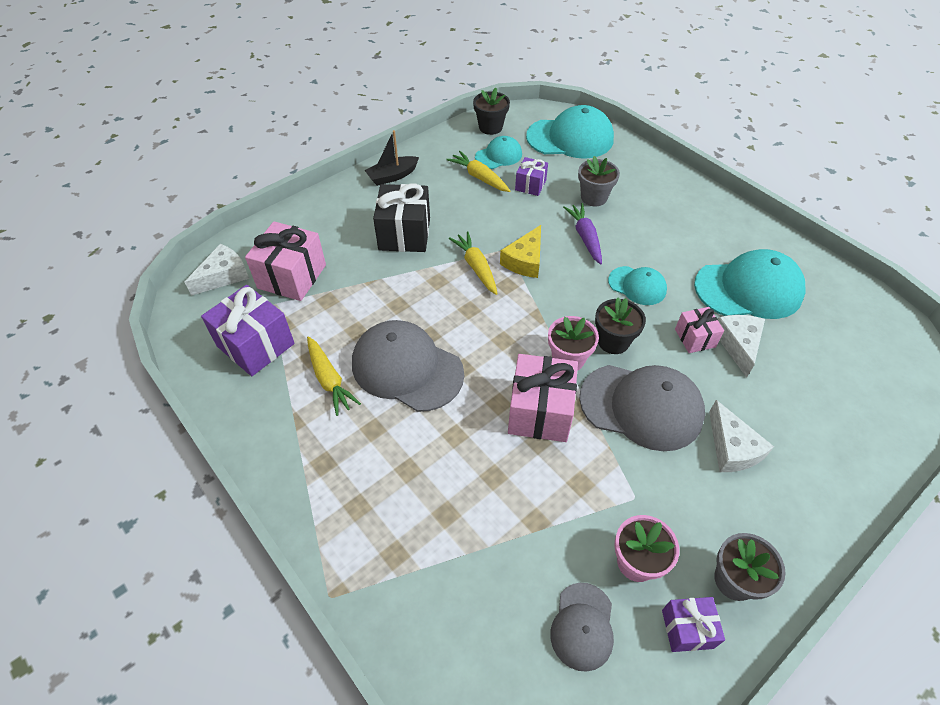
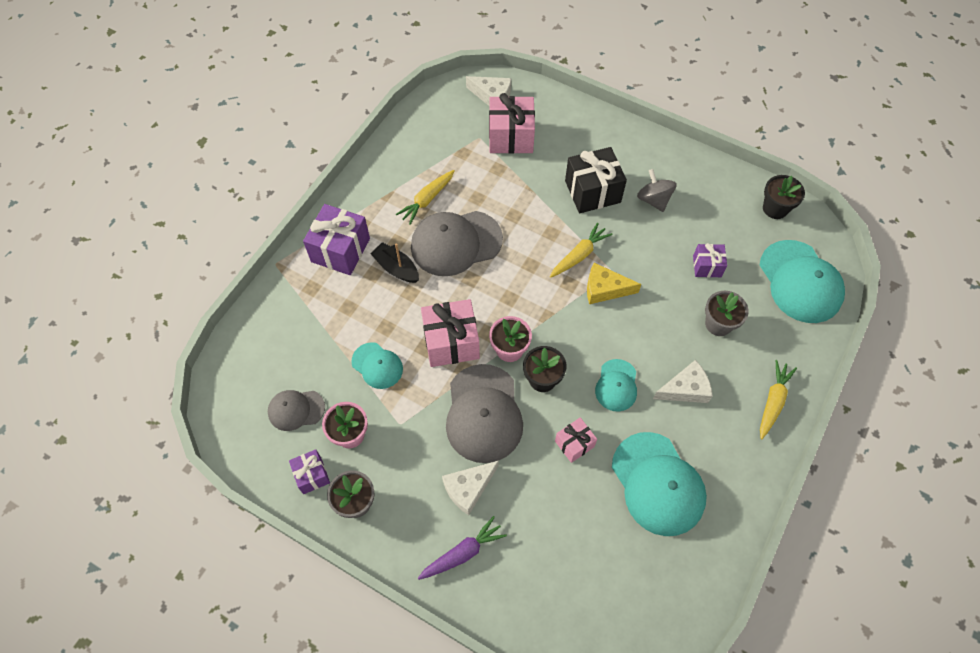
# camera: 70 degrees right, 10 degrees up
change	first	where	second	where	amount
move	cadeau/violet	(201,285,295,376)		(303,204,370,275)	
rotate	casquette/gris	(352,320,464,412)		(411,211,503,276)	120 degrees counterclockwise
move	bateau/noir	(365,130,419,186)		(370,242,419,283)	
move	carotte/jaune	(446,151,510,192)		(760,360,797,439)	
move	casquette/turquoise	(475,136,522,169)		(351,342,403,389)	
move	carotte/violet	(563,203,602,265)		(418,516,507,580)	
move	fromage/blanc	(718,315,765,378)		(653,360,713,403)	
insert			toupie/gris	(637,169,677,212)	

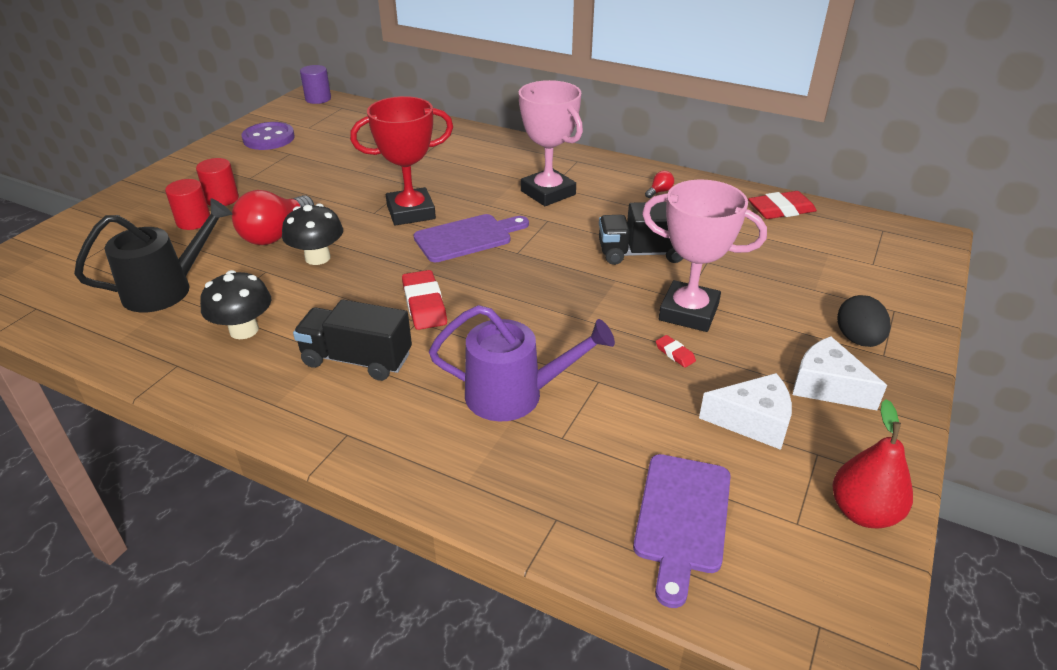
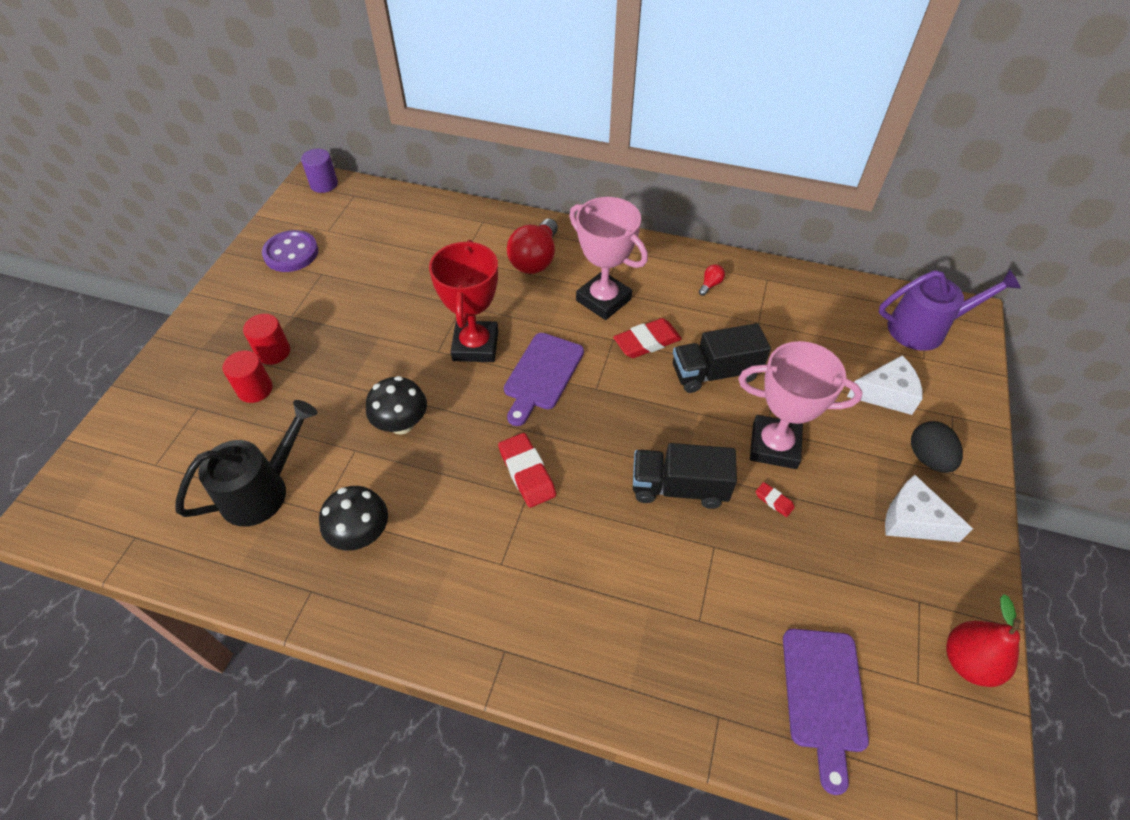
# camera: 10 degrees left, 15 degrees up
change	first	where	second	where	amount
move	ampoule/rouge	(232,190,314,245)		(507,219,558,274)	
move	camion/noir	(293,299,412,381)		(633,443,737,509)	
rotate	trophée/rouge	(350,96,453,225)		(429,240,498,362)	60 degrees counterclockwise
rotate	planche à découper/violet	(414,214,529,262)		(504,333,584,426)	150 degrees clockwise
move	arrosoir/violet	(429,305,615,421)		(879,269,1021,351)	
move	fromage/blanc	(699,373,792,450)		(847,356,923,415)	
move	gomme/rouge	(748,191,817,219)		(613,318,682,358)	

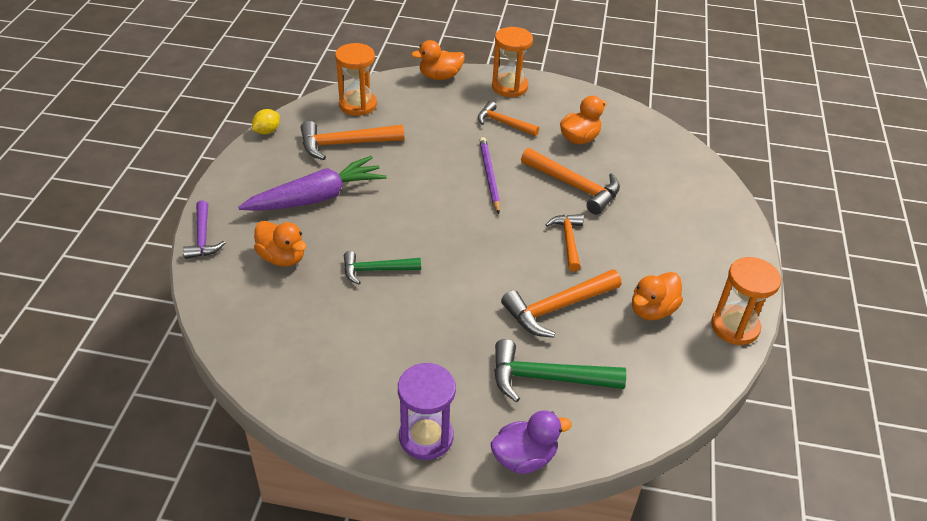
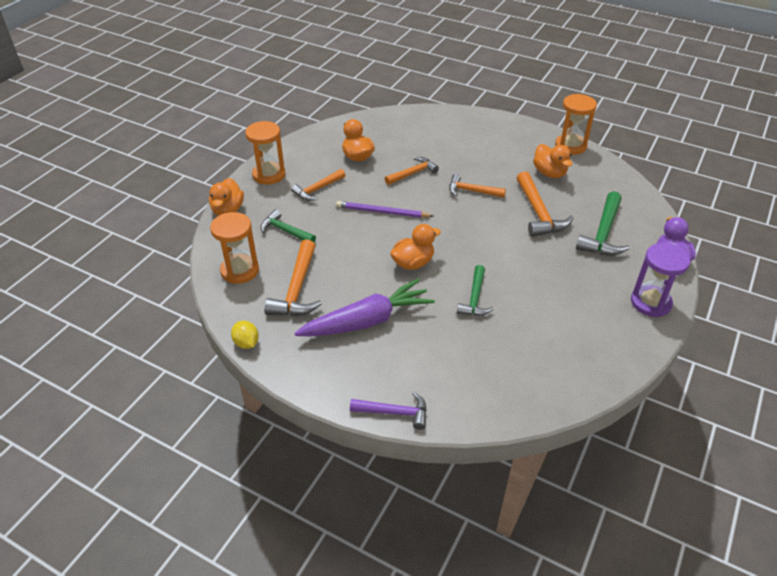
# camera: 70 degrees left, 0 degrees up
change	first	where	second	where	amount
rotate	carotte/violet	(238,156,387,211)		(294,279,435,337)	75 degrees clockwise
move	canard/orange	(254,221,306,267)		(390,224,441,270)	
resize	marteau/orange	(521,148,620,215)		(385,157,439,185)	x0.65
insert			marteau/vert	(260,209,316,242)	

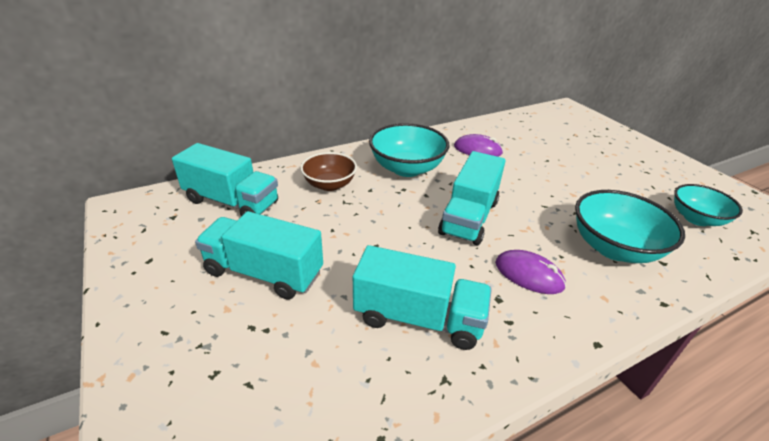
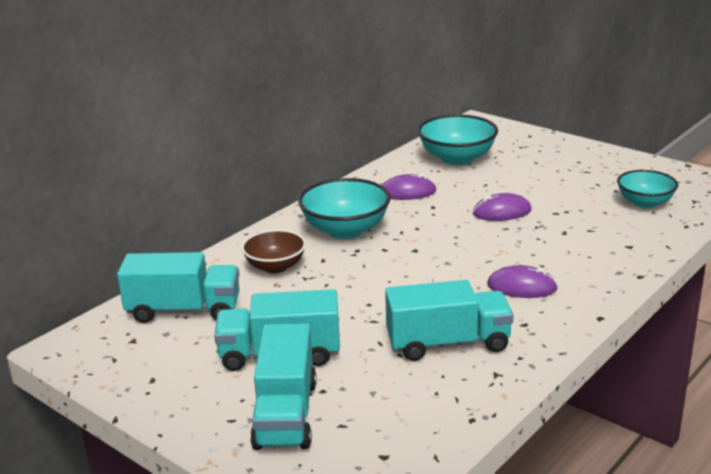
# camera: 20 degrees left, 10 degrees down
change	first	where	second	where	amount
move	camion/turquoise	(438,151,506,246)		(250,323,317,450)	
move	bol/turquoise	(575,190,685,263)		(418,115,498,165)	
insert			souris/violet	(473,193,532,221)	

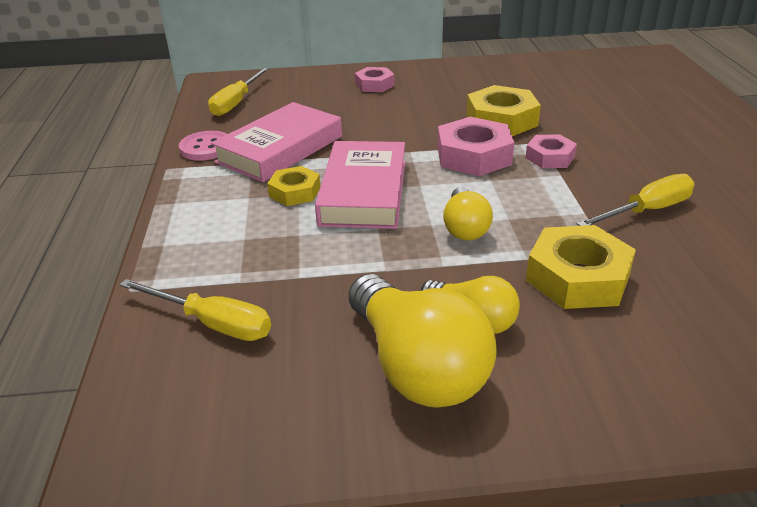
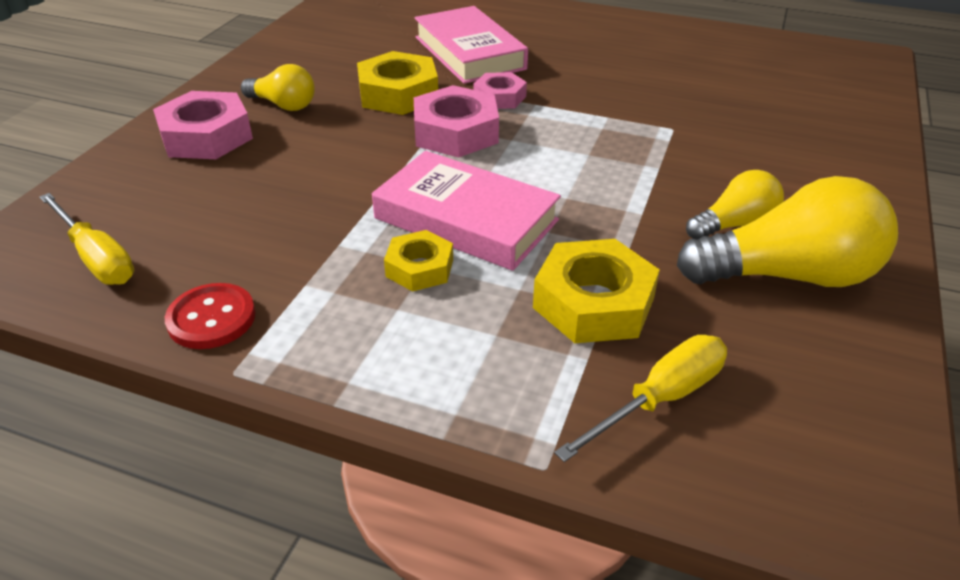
# camera: 65 degrees left, 5 degrees up
change	first	where	second	where	amount
recolor	bouton/rose	(179,131,227,161)	bouton/rouge	(165,283,256,349)	
move	livre/rose	(211,102,342,182)		(415,6,528,84)	
resize	écrou/rose	(355,67,395,92)		(153,91,253,159)	x1.65
move	ampoule/jaune	(443,187,493,240)		(241,64,315,111)	
move	écrou/jaune	(526,225,636,309)		(533,239,660,343)	
delete	tournevis/jaune	(577,174,695,226)			

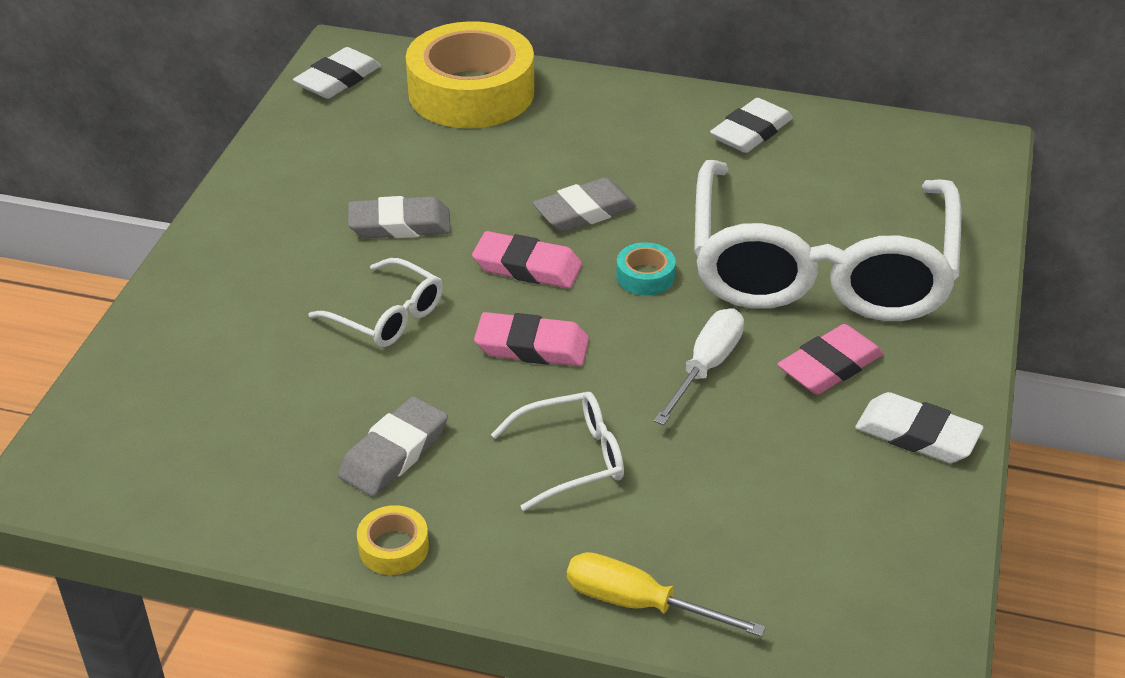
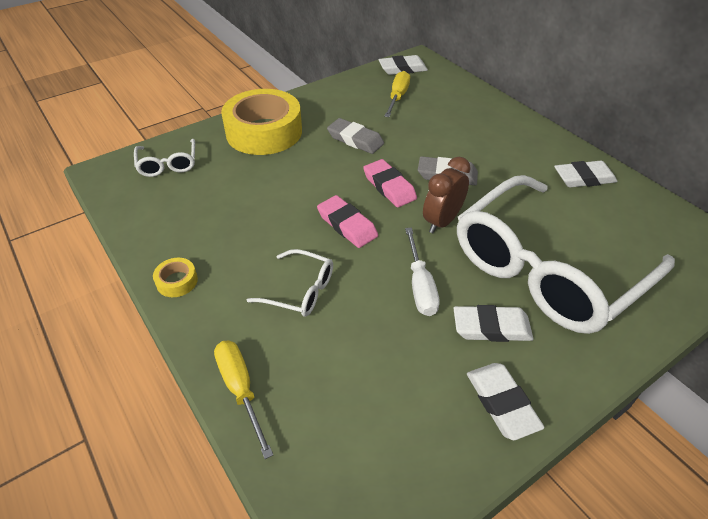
# camera: 40 degrees right, 5 degrees up
change	first	where	second	where	amount
move	lunettes/blanc	(309,258,443,347)		(134,139,195,177)	
delete	gomme/gris	(338,396,448,497)			
move	ruban adhésif/jaune	(406,21,534,128)		(221,89,302,155)	
replace	ruban adhésif/turquoise	(616,242,676,295)	réveil/marron	(423,157,471,233)	
rotate	tournevis/blanc	(654,309,744,425)		(405,228,440,316)	105 degrees clockwise
recolor	gomme/rose	(777,324,884,395)	gomme/blanc	(453,305,533,342)	
insert			tournevis/jaune	(384,71,410,117)	

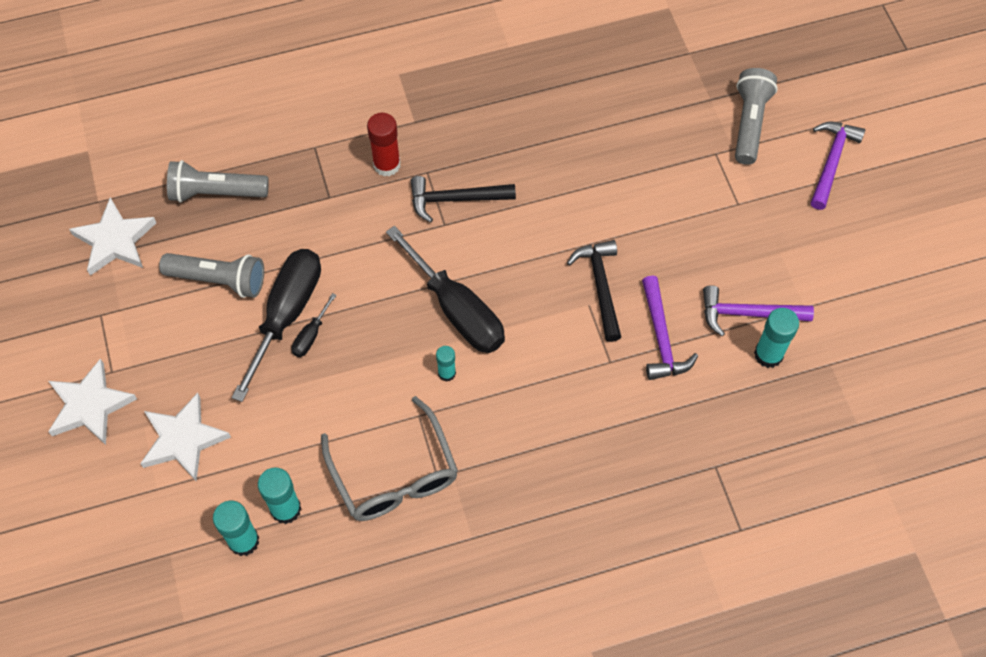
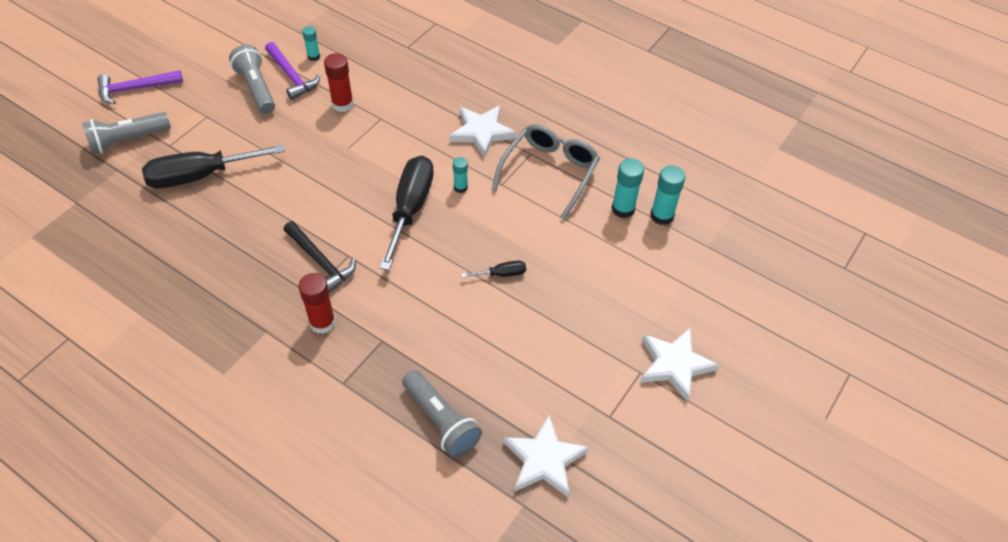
# camera: 130 degrees left, 10 degrees down
change	first	where	second	where	amount
move	étoile/blanc	(140,393,231,481)		(449,105,516,158)	
move	lampe de poche/gris	(159,253,264,298)		(229,45,275,114)	
move	tournevis/noir	(232,249,321,402)		(142,145,285,188)	
delete	marteau/noir	(567,240,621,342)			
replace	marteau/violet	(642,276,698,380)	bâton de colle/rouge	(324,53,354,112)	
resize	bâton de colle/turquoise	(754,308,799,368)		(302,26,320,61)	x0.61

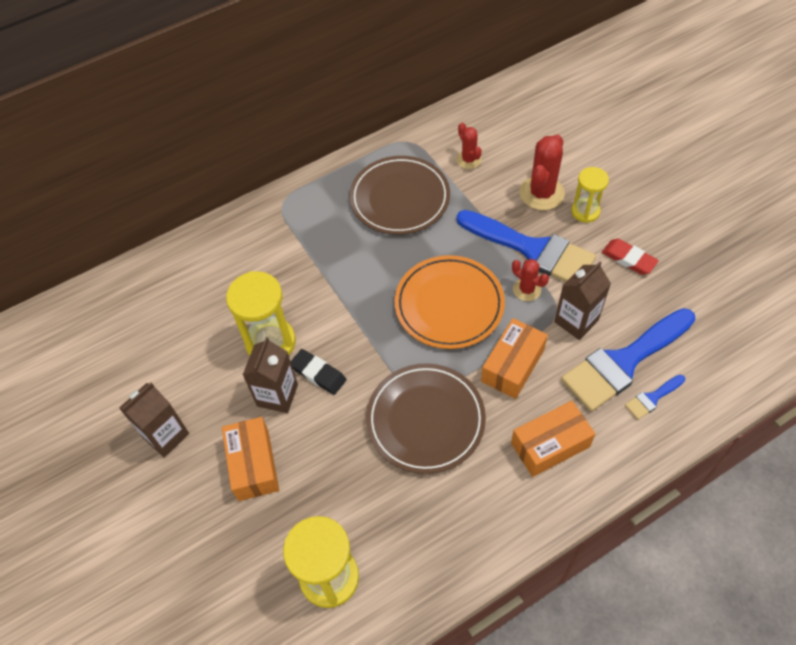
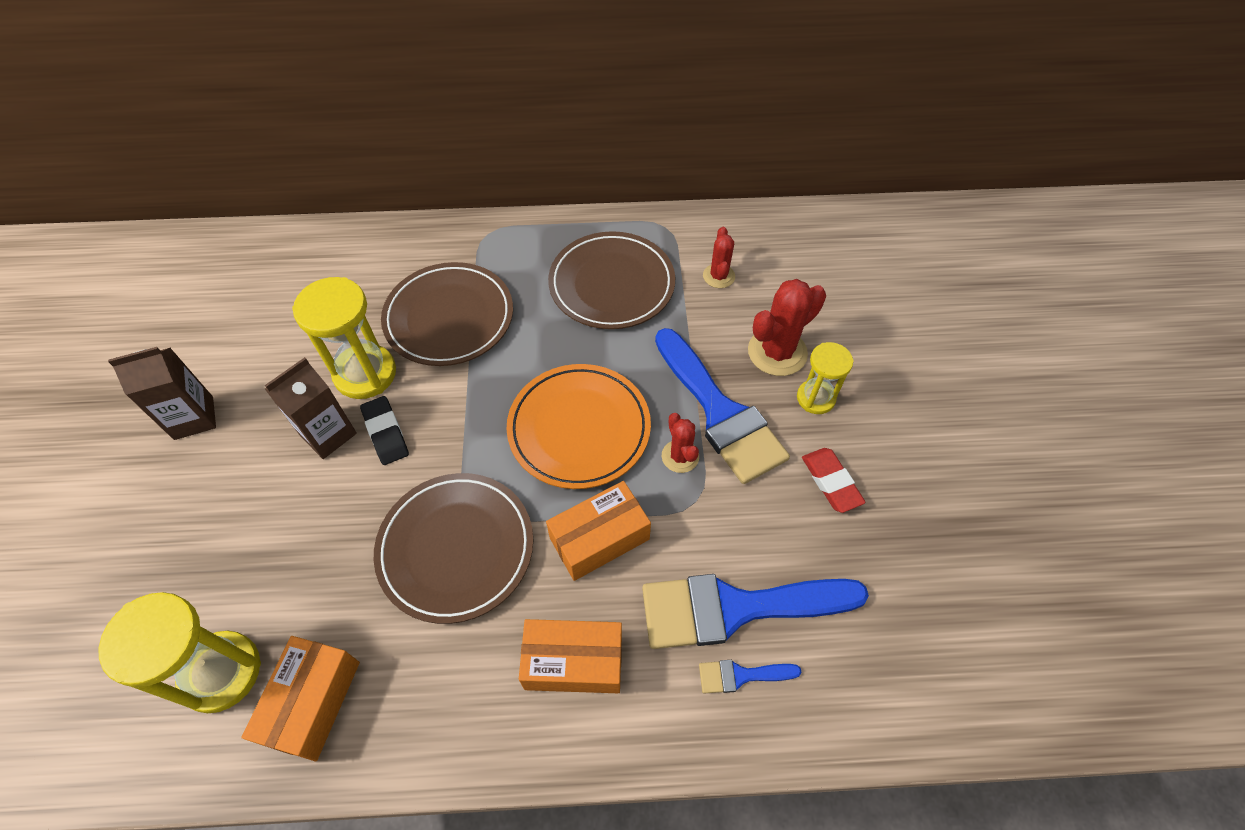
# camera: 25 degrees right, 0 degrees up
change	first	where	second	where	amount
move	boîte/orange	(222,417,279,501)		(241,636,360,761)	
delete	brique de lait/marron	(554,262,611,340)			
insert			assiette/marron	(381,262,513,366)	

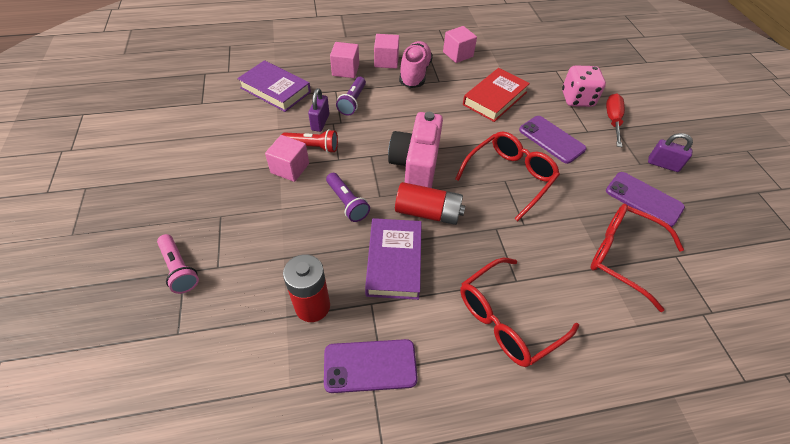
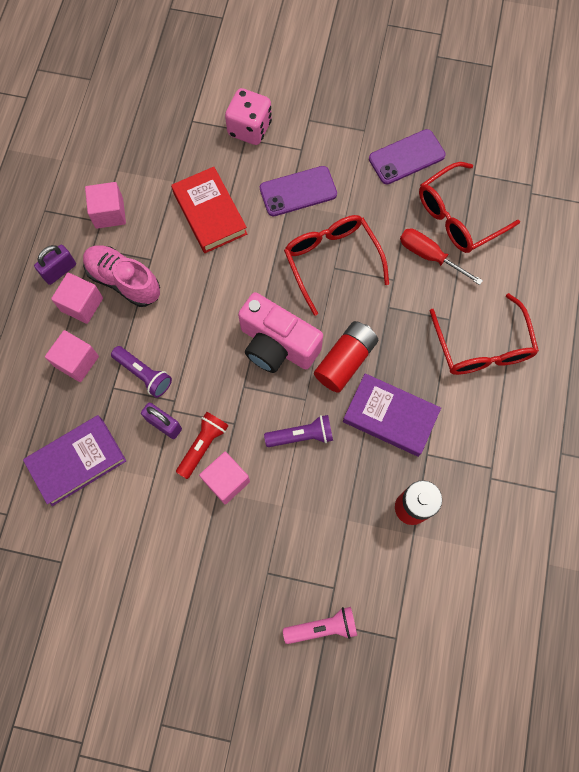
# camera: 65 degrees left, 20 degrees up
change	first	where	second	where	amount
delete	téléphone/violet	(324,339,418,393)			
move	tournevis/rouge	(606,94,625,147)		(400,228,483,285)	
move	cadenas/violet	(648,133,693,172)		(34,245,76,285)	

